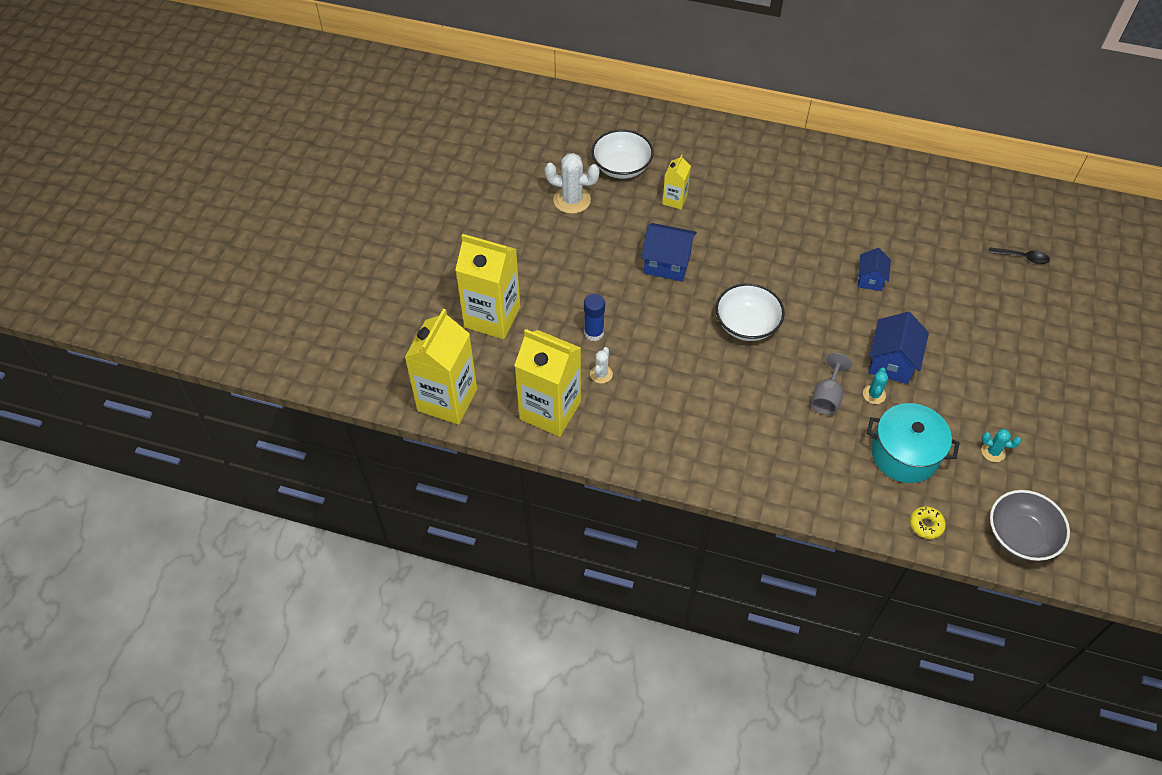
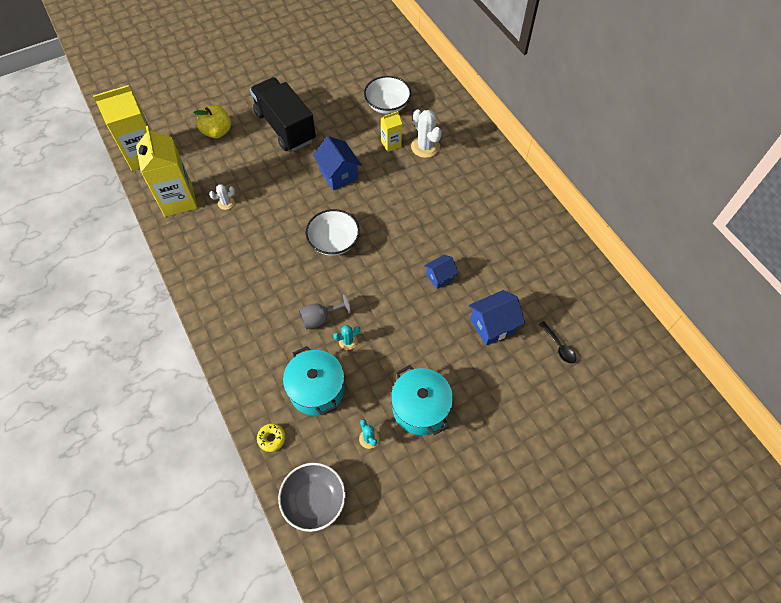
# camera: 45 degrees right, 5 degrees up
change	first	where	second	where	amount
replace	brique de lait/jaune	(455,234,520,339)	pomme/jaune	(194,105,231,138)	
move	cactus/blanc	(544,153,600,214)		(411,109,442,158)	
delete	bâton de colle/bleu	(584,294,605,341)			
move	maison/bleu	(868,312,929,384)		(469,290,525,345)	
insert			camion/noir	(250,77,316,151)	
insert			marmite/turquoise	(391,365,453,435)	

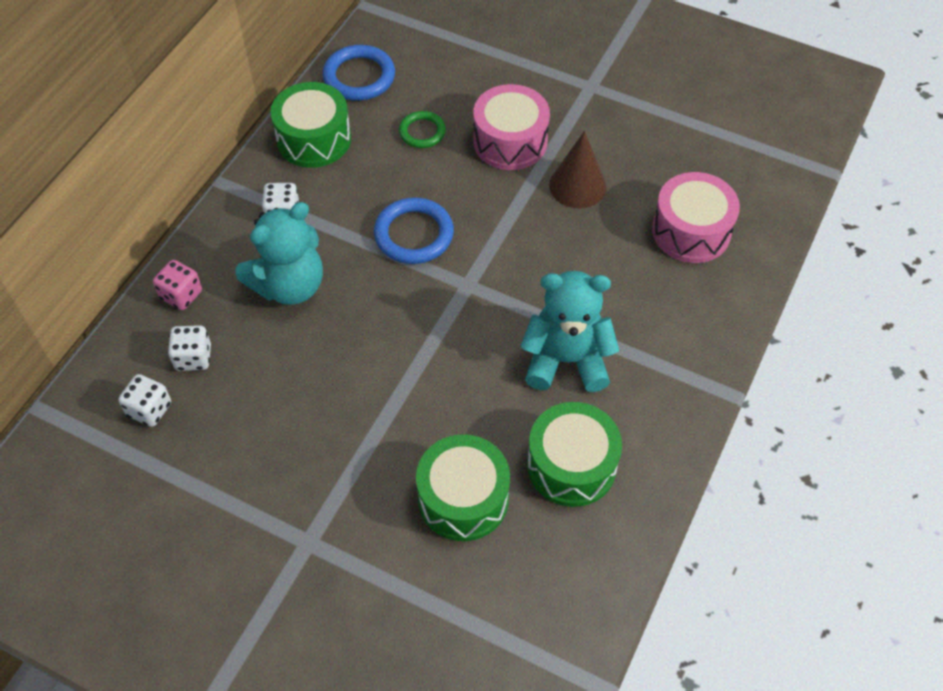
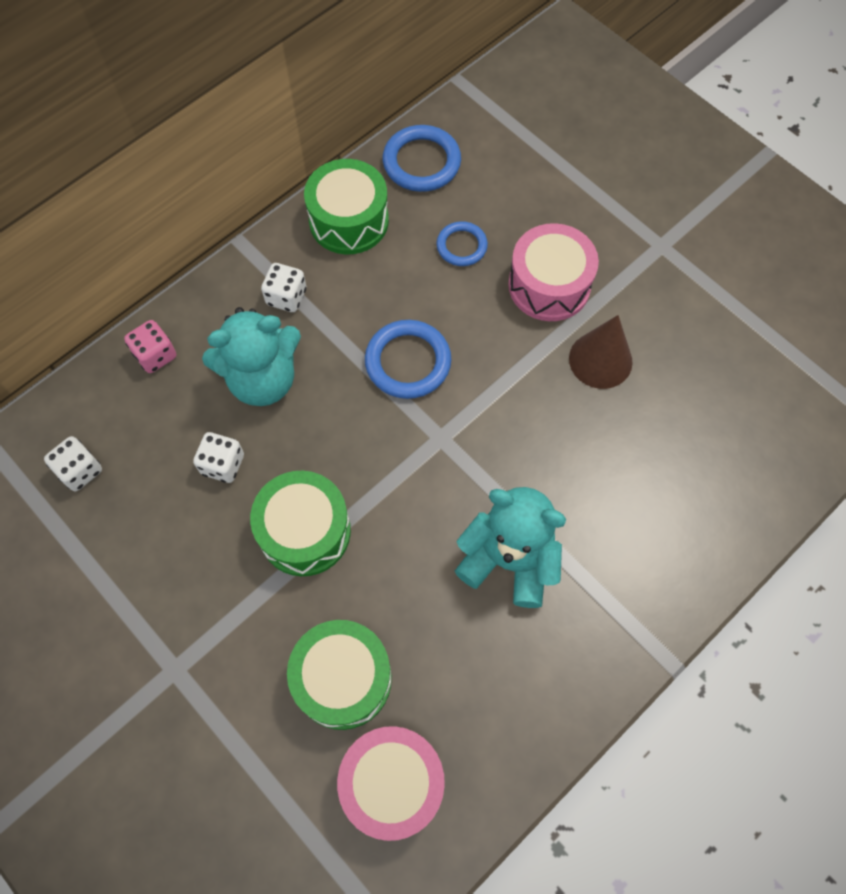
# camera: 20 degrees right, 10 degrees up
change	first	where	second	where	amount
move	dé/blanc	(168,325,211,371)		(193,432,244,483)	
recolor	anneau/vert	(399,111,446,148)	anneau/bleu	(436,221,488,266)	
move	tambour/vert	(527,402,622,507)		(250,471,351,576)	
move	tambour/rose	(652,172,740,263)		(337,726,445,841)	

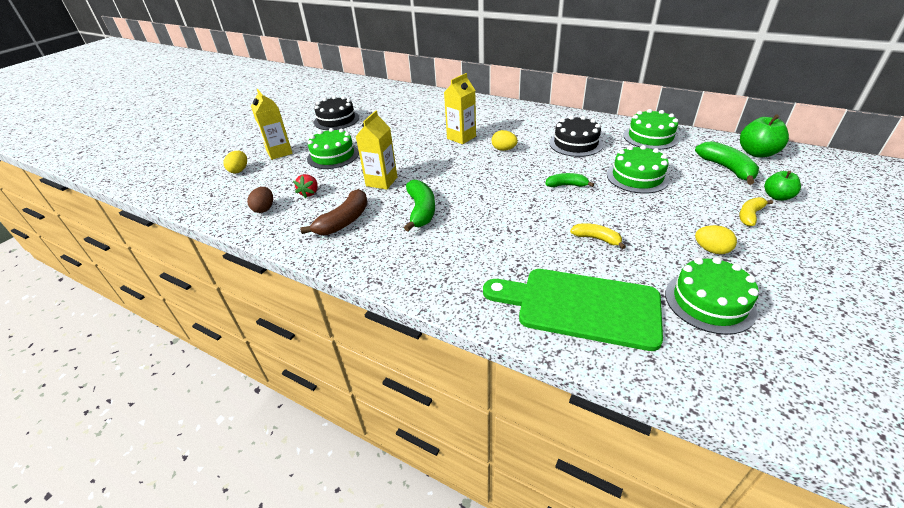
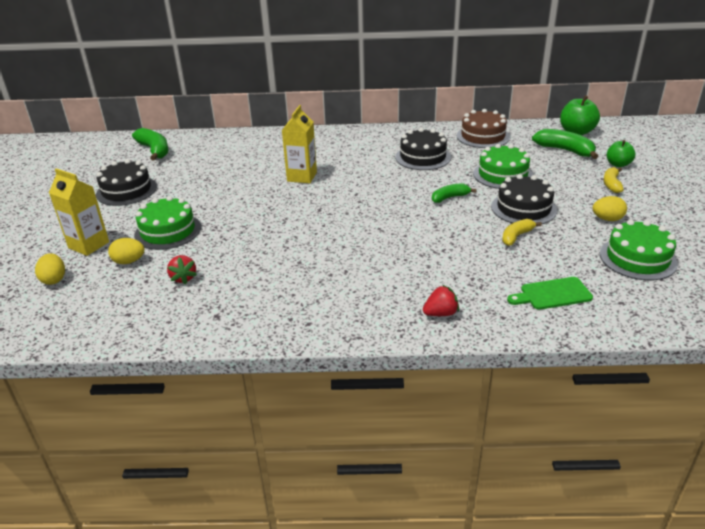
# camera: 30 degrees left, 5 degrees down
change	first	where	second	where	amount
delete	œuf/marron	(247,187,273,213)			
delete	banane/marron	(300,189,368,235)			
delete	brique de lait/jaune	(356,110,397,190)			
move	banane/vert	(404,180,435,231)		(132,128,168,161)	
resize	planche à découper/vert	(483,269,663,351)		(507,277,593,310)	x0.50
move	œuf/jaune	(492,130,518,151)		(108,238,145,264)	
rotate	banane/jaune	(570,223,626,249)		(502,219,542,246)	45 degrees counterclockwise
recolor	gâteau/vert	(623,109,679,150)	gâteau/marron	(457,109,510,148)	
insert			fraise/rouge	(423,285,459,316)	
insert			gâteau/noir	(491,174,557,224)	

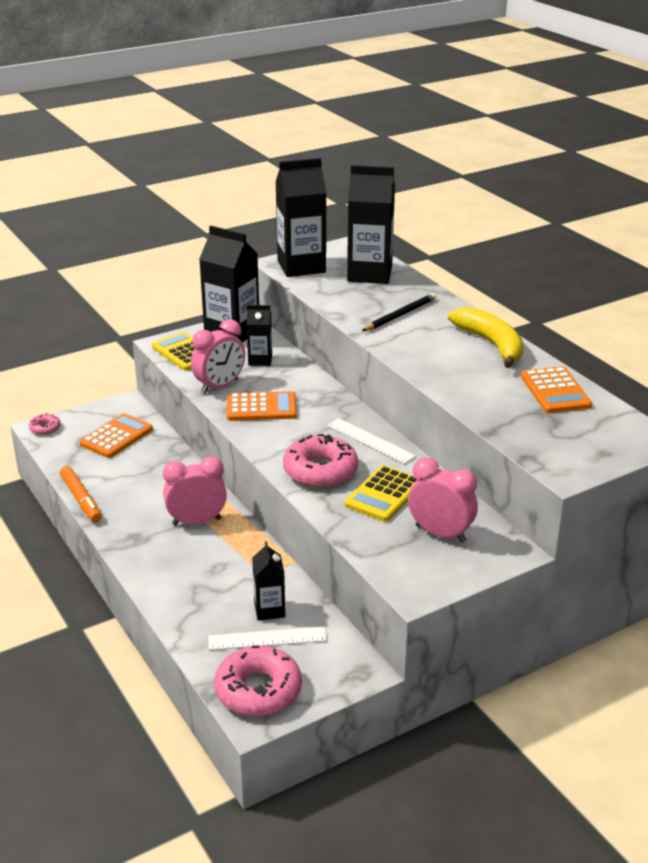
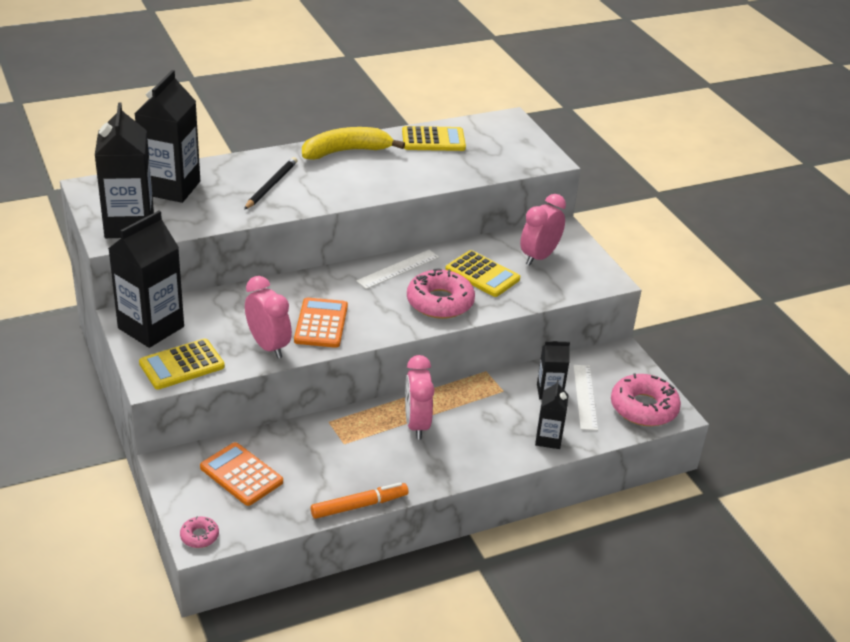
# camera: 85 degrees left, 5 degrees up
change	first	where	second	where	amount
move	brique de lait/noir	(247,305,272,366)		(535,380,569,449)	
rotate	crayon/noir	(362,293,436,331)		(244,157,298,210)	60 degrees clockwise
recolor	calculatrice/orange	(521,367,592,413)	calculatrice/jaune	(402,126,466,151)	

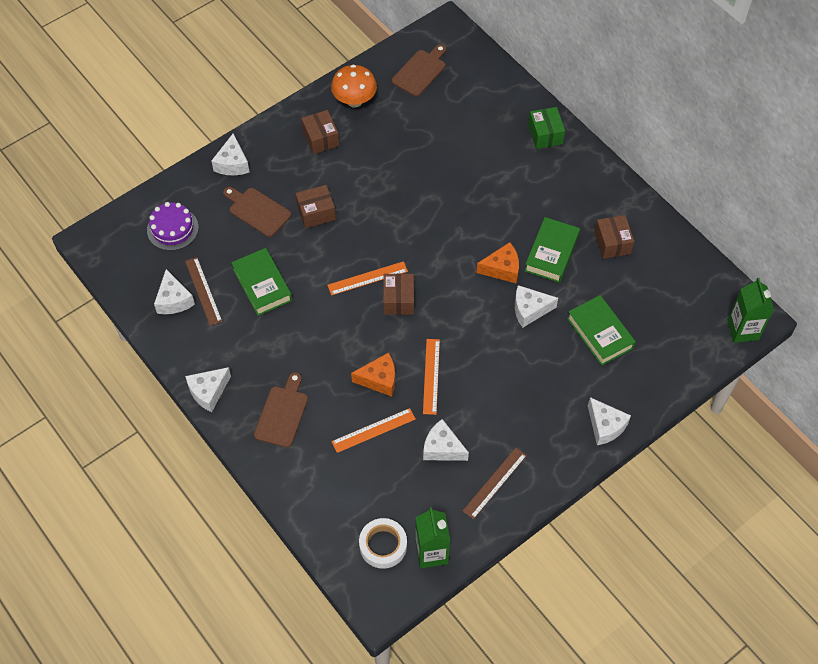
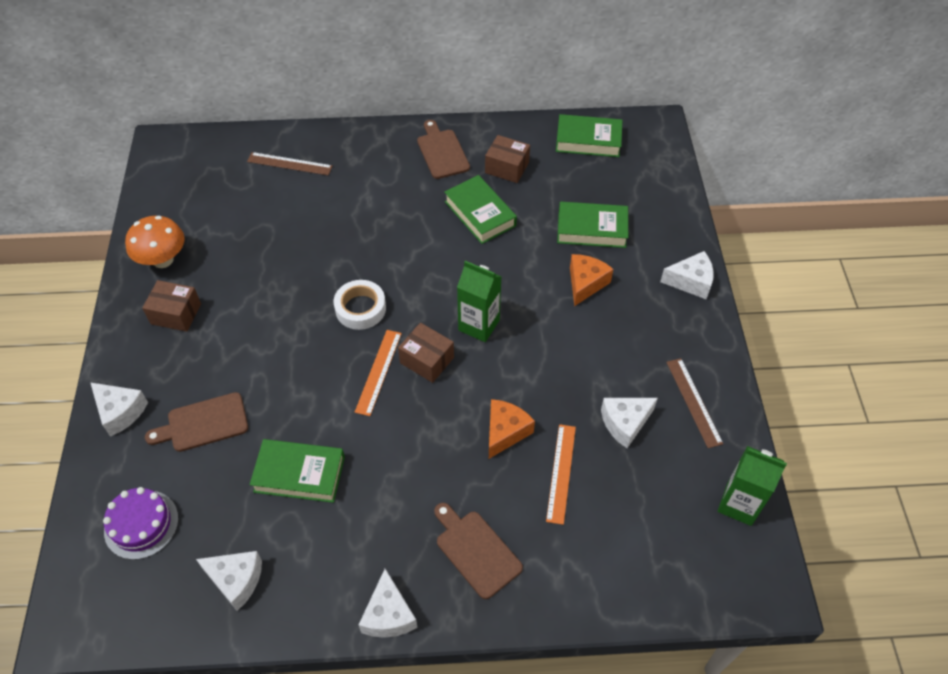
# camera: 55 degrees left, 5 degrees down
change	first	where	second	where	amount
move	règle/marron	(185,257,222,326)		(247,152,333,175)	
delete	boîte/marron	(295,185,336,228)			
move	ruban adhésif/blanc	(359,518,407,569)		(334,280,386,330)	
move	planche à découper/marron	(392,44,446,96)		(417,120,470,179)	
delete	règle/orange	(423,339,440,415)			
move	fromage/orange	(477,242,519,283)		(570,254,613,306)	
delete	fromage/blanc	(515,285,558,328)			
delete	boîte/vert	(528,107,565,149)			
move	brique de lait/vert	(727,278,774,343)		(457,261,502,342)	
insert			livre/vert	(556,114,622,157)	

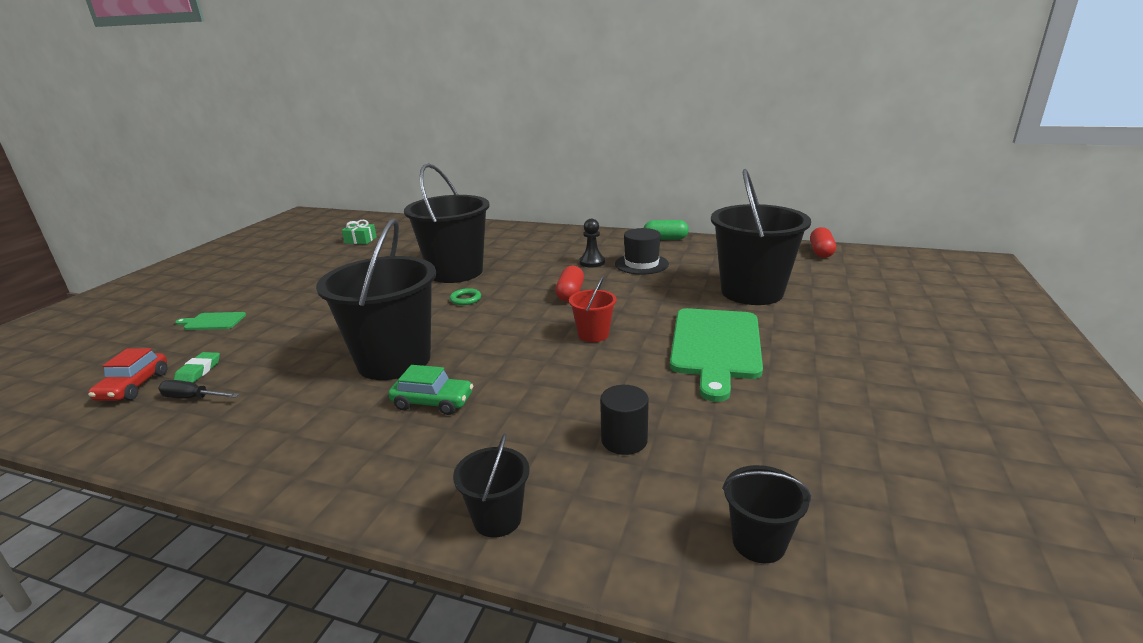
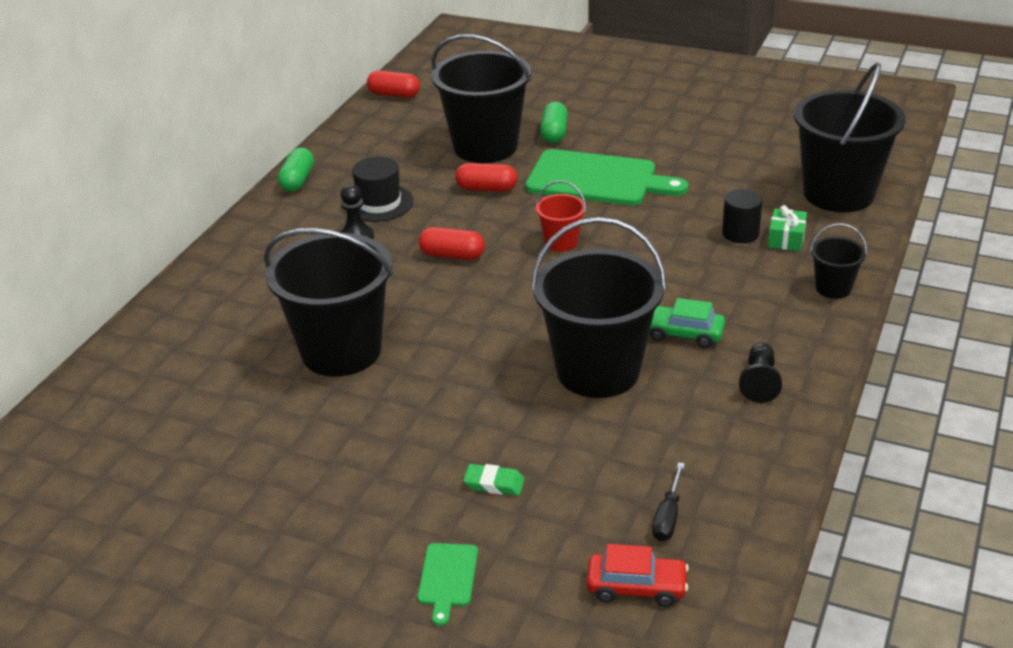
# camera: 85 degrees left, 10 degrees up
change	first	where	second	where	amount
move	gomme/vert	(174,352,220,383)		(463,464,525,496)	
move	cadeau/vert	(342,220,377,244)		(768,205,807,251)	
rotate	voiture/vert	(388,365,474,415)		(649,298,725,348)	90 degrees counterclockwise
delete	anneau/vert	(450,288,481,305)			
resize	seau/noir	(722,465,811,563)		(794,63,906,212)	x2.20
insert			gélule/rouge	(455,163,517,192)	
insert			gélule/vert	(540,102,568,143)	
insert			pion/noir	(739,342,782,403)	

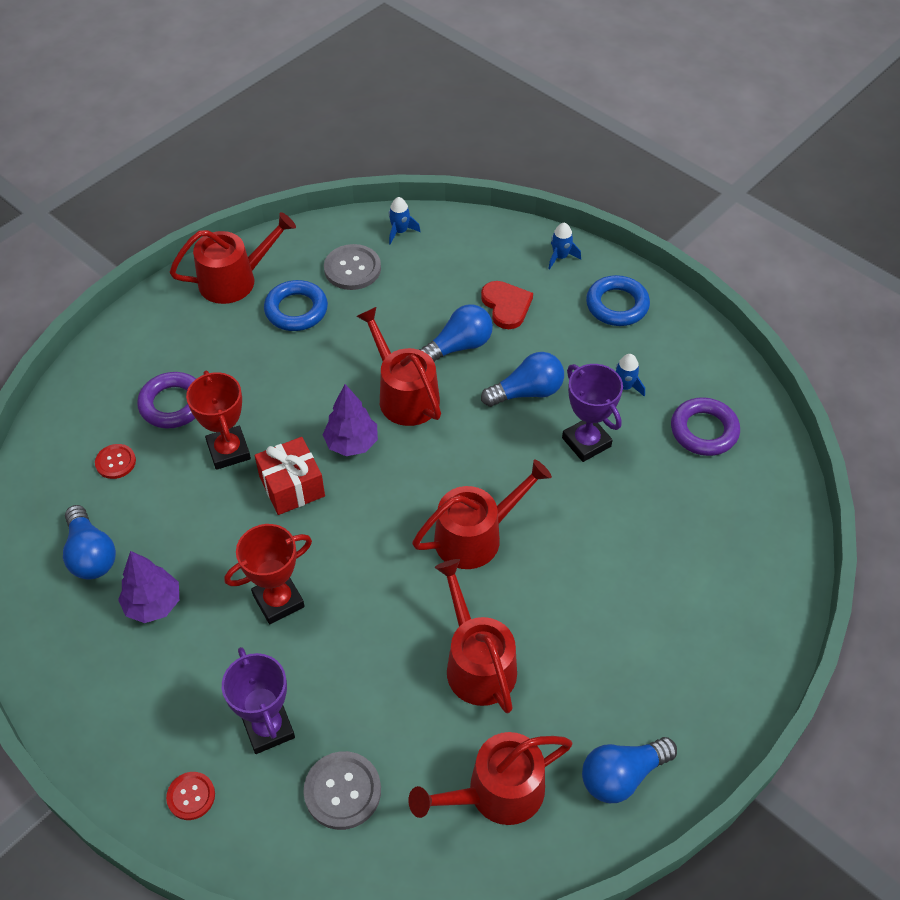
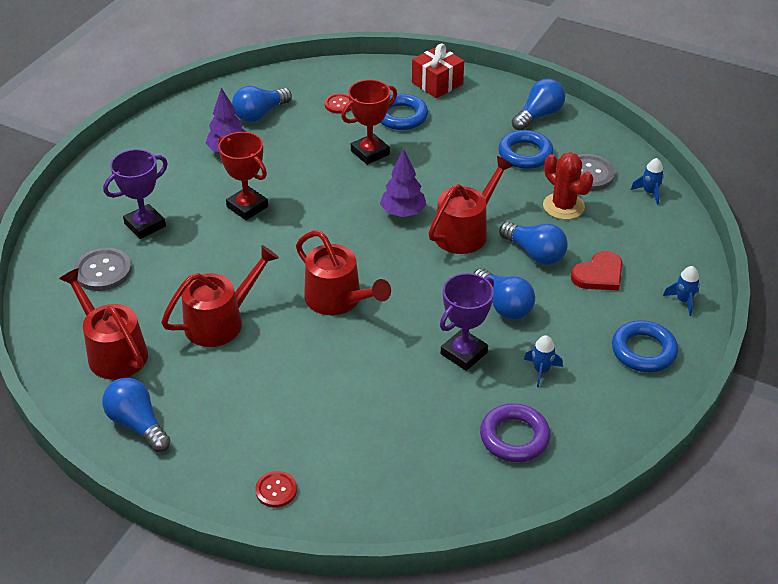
# camera: 75 degrees right, 10 degrees down
change	first	where	second	where	amount
recolor	anneau/violet	(137,372,196,429)	anneau/bleu	(380,94,428,130)	
move	bouton/rouge	(166,772,215,820)		(255,471,297,508)	
replace	arrosoir/rouge	(170,212,296,304)	ampoule/bleu	(512,79,565,130)	
move	cadeau/rouge	(255,437,325,515)		(412,44,464,98)	
insert			cactus/rouge	(543,152,594,220)	

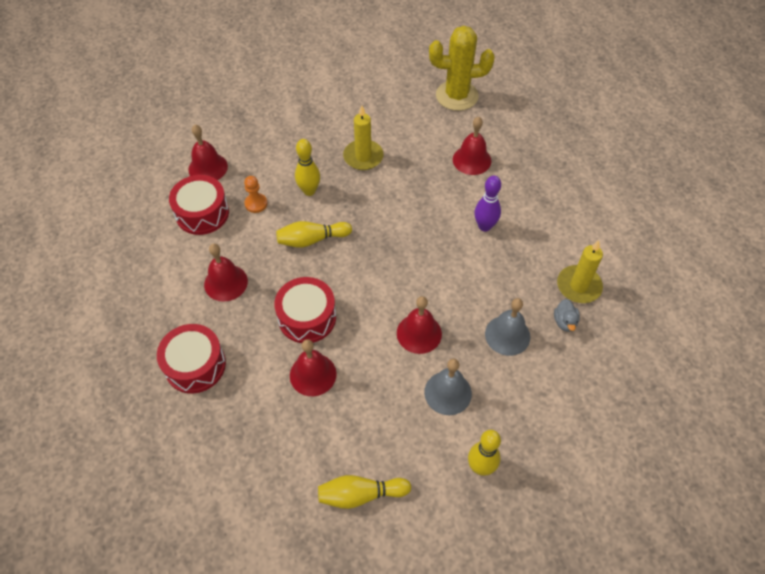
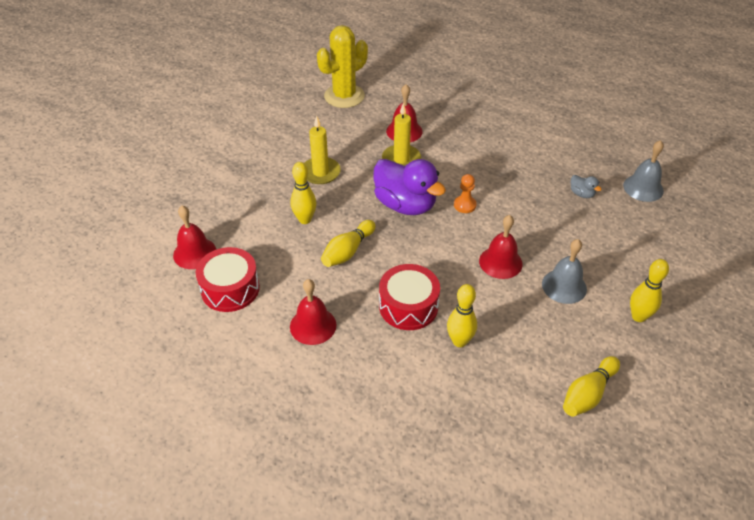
# camera: 40 degrees left, 10 degrees down
change	first	where	second	where	amount
delete	tambour/rouge	(157,324,226,393)			
move	pion/orange	(244,176,268,213)		(454,174,477,213)	
replace	cloche/rouge	(290,339,336,396)	quille/jaune	(447,284,477,347)	
delete	quille/violet	(474,175,501,232)			
move	cloche/gris	(485,298,530,356)		(623,140,664,202)	
move	bougie/jaune	(557,240,603,303)		(382,103,421,166)	
insert			canard/violet	(373,159,446,215)	

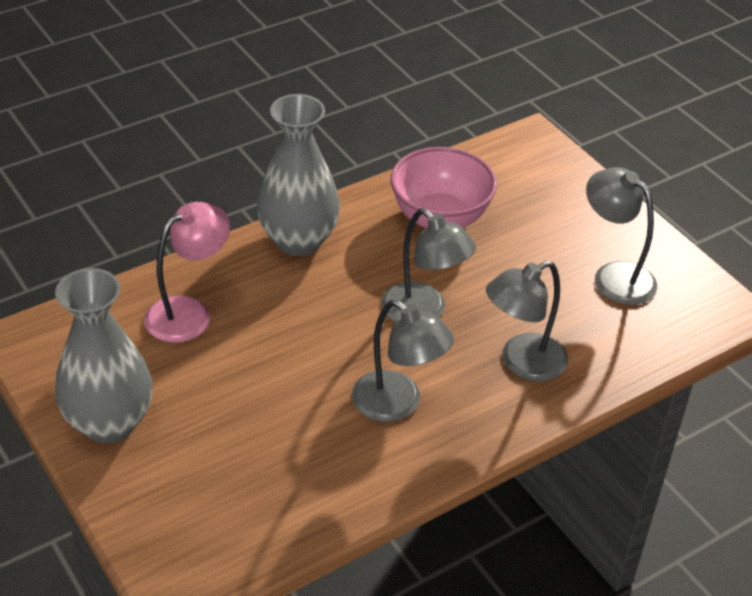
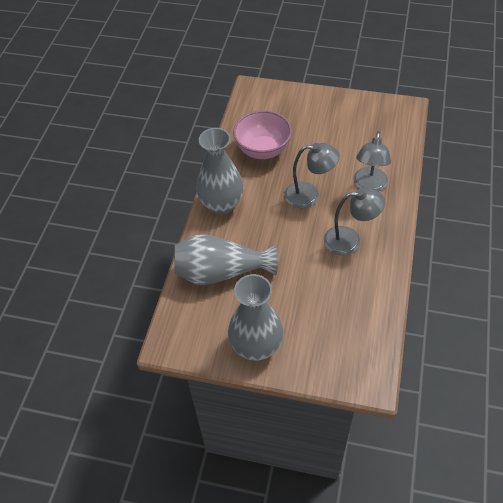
# camera: 40 degrees left, 10 degrees up
change	first	where	second	where	amount
replace	lampe/rose	(144,202,230,343)	vase/gris	(175,234,278,285)	
delete	lampe/gris	(586,167,657,305)			

